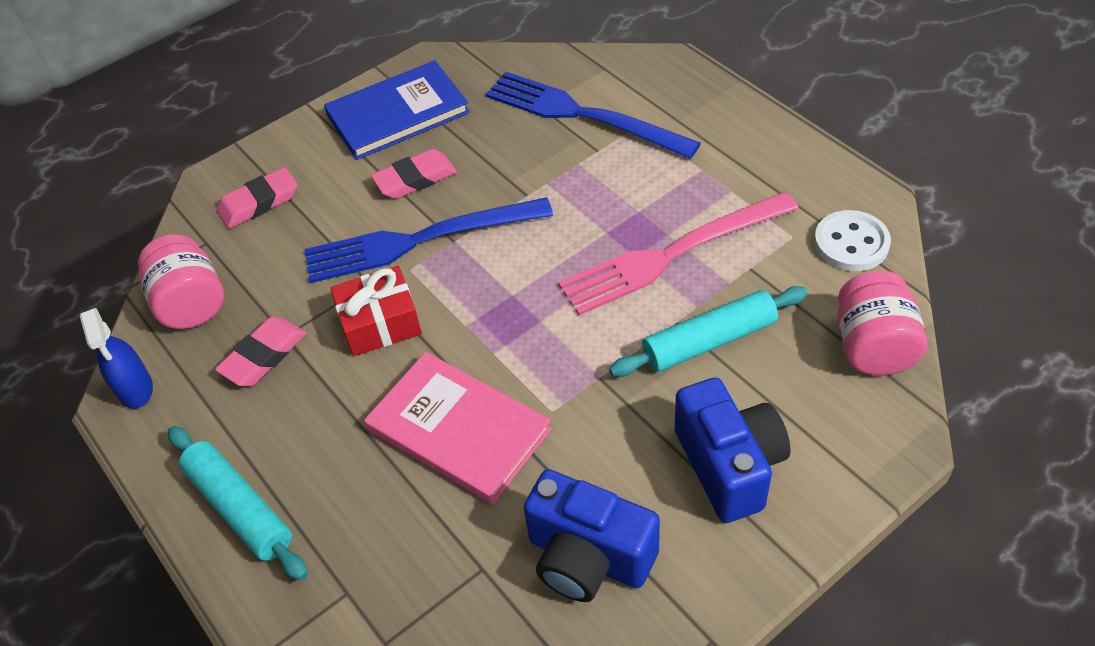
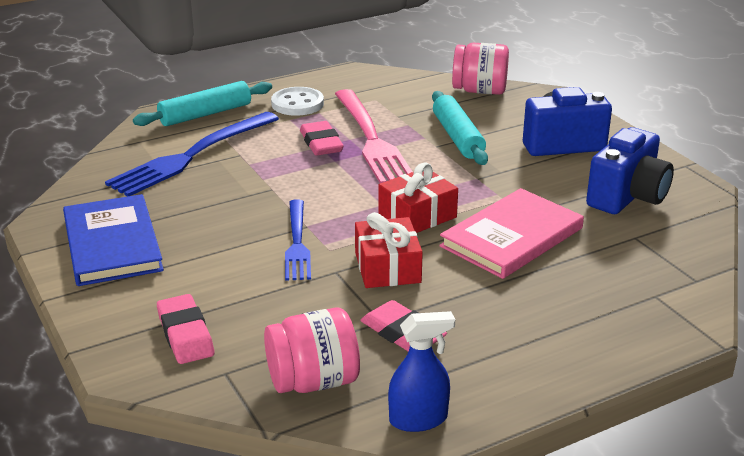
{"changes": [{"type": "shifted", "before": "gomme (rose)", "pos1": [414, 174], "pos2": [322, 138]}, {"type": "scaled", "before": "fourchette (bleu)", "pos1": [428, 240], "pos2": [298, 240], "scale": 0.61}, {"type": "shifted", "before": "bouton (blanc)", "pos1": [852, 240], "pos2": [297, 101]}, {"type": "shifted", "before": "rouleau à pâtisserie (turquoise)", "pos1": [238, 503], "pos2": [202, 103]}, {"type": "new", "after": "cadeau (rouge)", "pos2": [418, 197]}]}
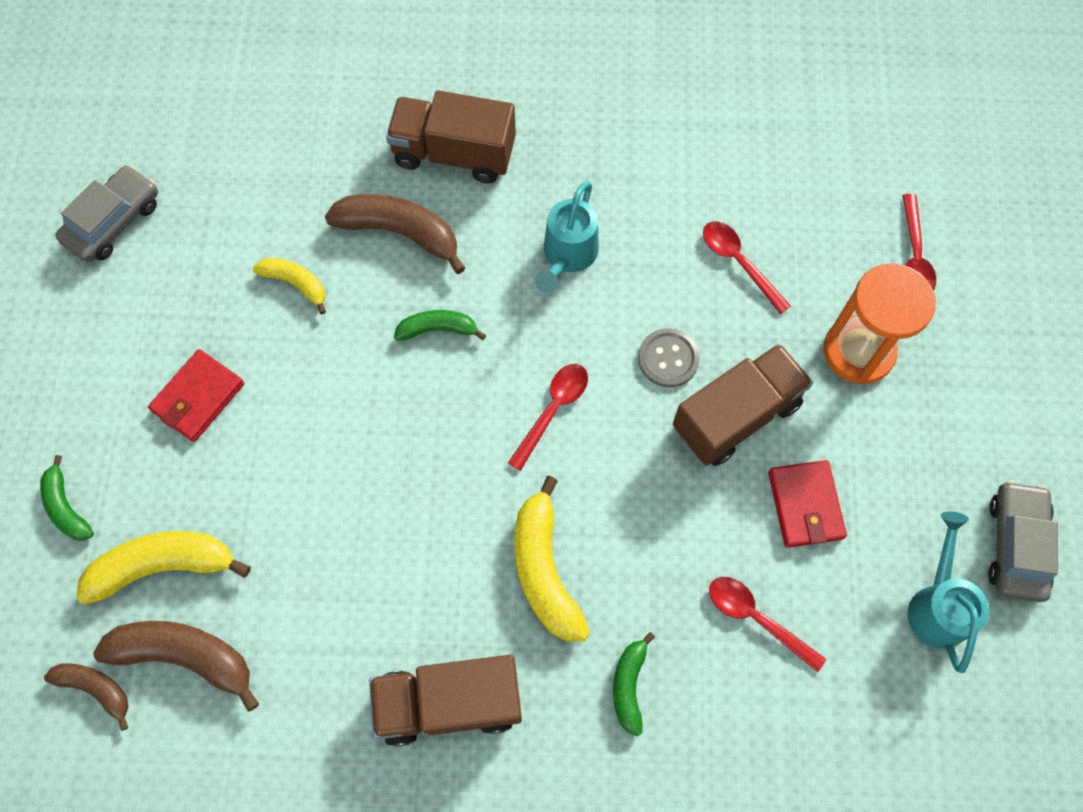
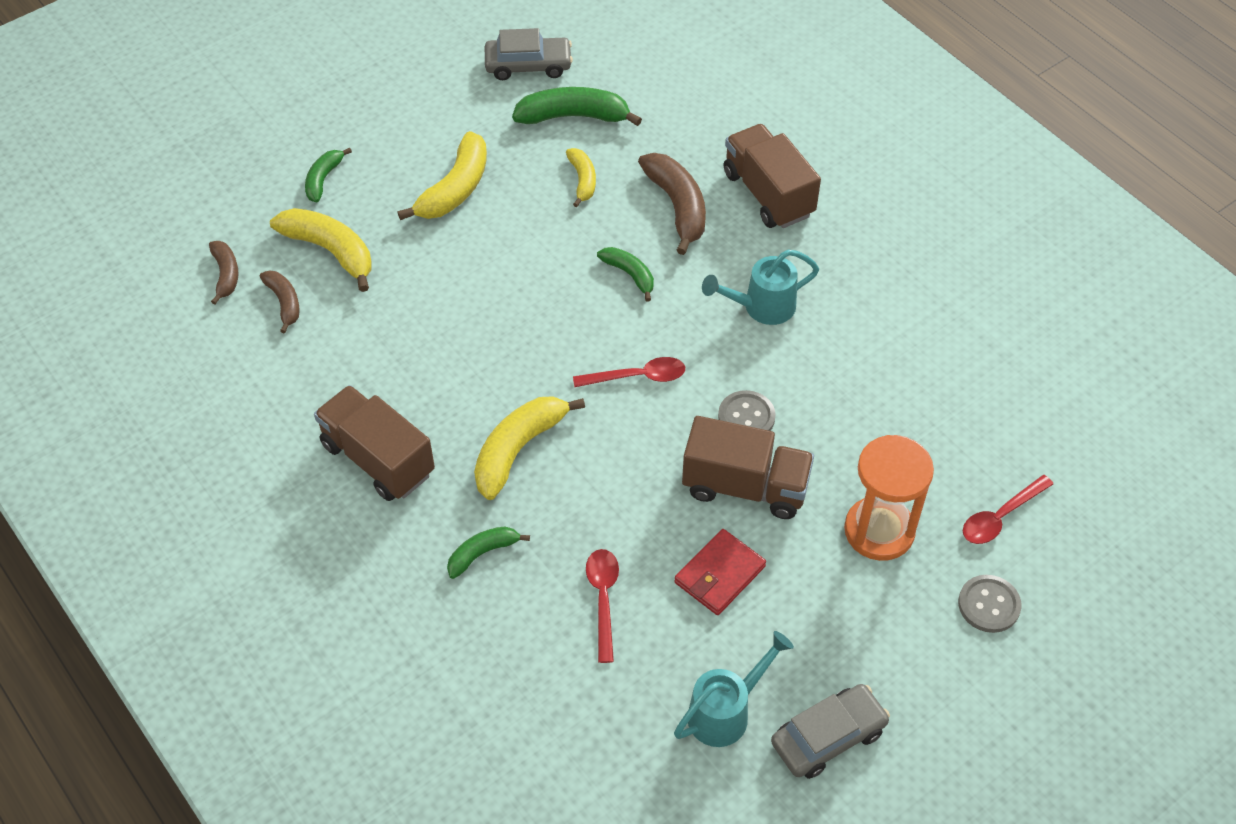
{"changes": [{"type": "gone", "before": "cuillère (rouge)", "pos1": [747, 267]}, {"type": "swapped", "before": "portefeuille (rouge)", "after": "banane (jaune)", "pos1": [196, 395], "pos2": [442, 175]}, {"type": "scaled", "before": "banane (marron)", "pos1": [176, 666], "pos2": [280, 302], "scale": 0.58}, {"type": "new", "after": "banane (vert)", "pos2": [577, 106]}, {"type": "new", "after": "bouton (gris)", "pos2": [990, 604]}]}
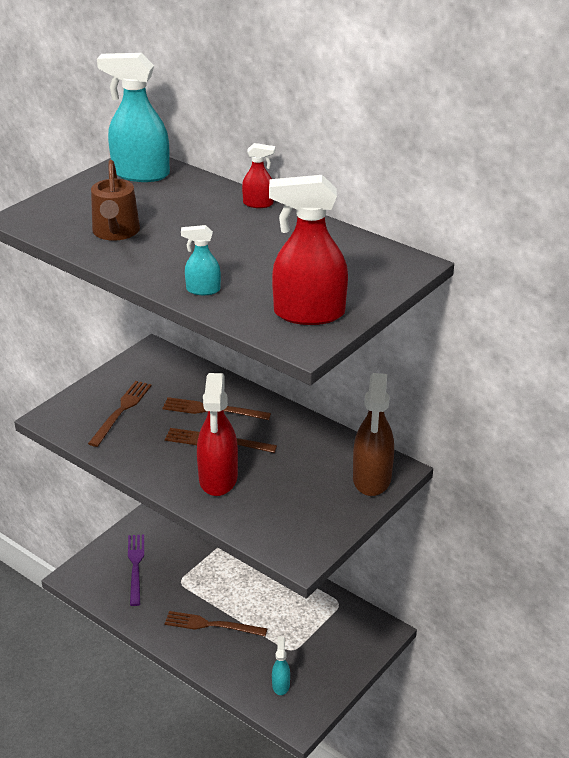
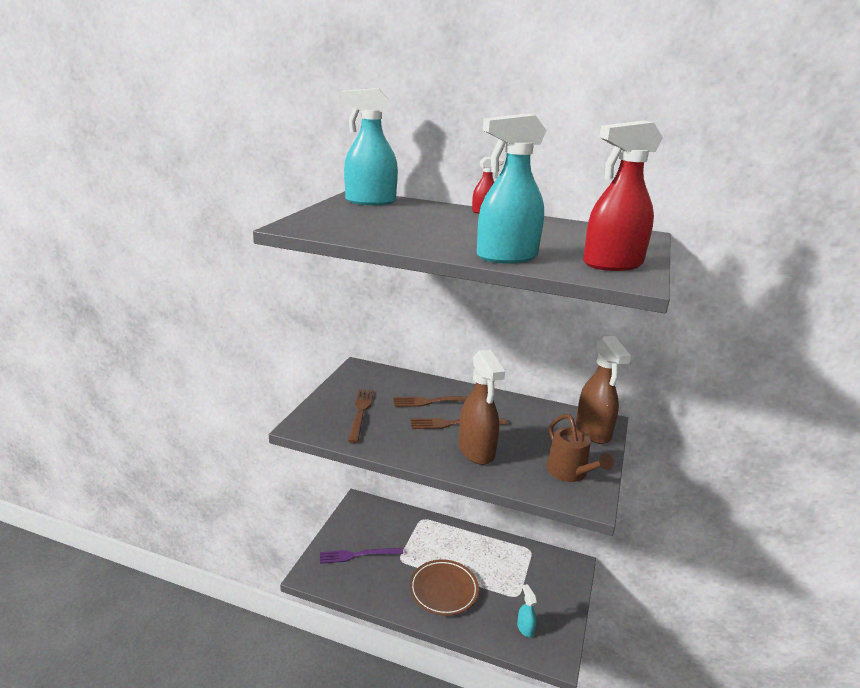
{"changes": [{"type": "shifted", "before": "arrosoir (marron)", "pos1": [115, 200], "pos2": [580, 448]}, {"type": "scaled", "before": "vaporisateur (turquoise)", "pos1": [201, 260], "pos2": [511, 188], "scale": 2.02}, {"type": "repainted", "before": "vaporisateur (rouge)", "after": "vaporisateur (marron)", "pos1": [217, 434], "pos2": [482, 407]}, {"type": "rotated", "before": "fourchette (violet)", "pos1": [136, 570], "pos2": [361, 556], "turn": -75}, {"type": "swapped", "before": "fourchette (marron)", "after": "assiette (marron)", "pos1": [216, 623], "pos2": [444, 587]}]}
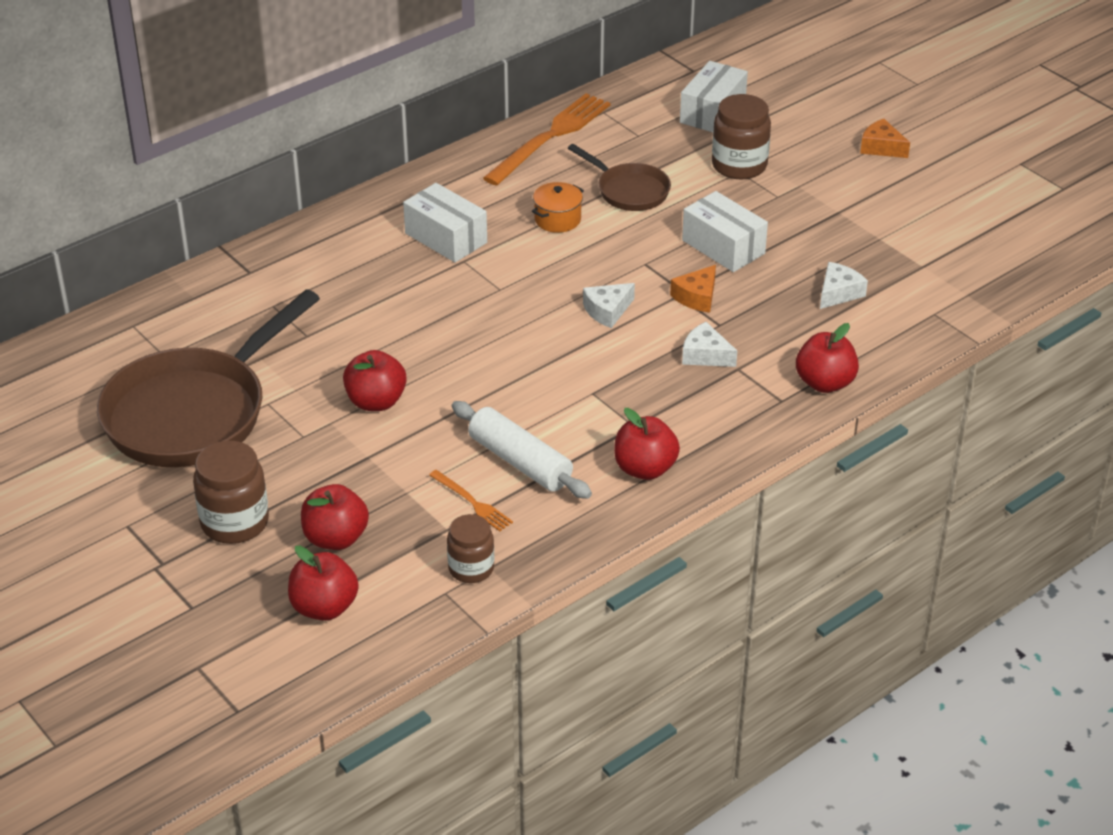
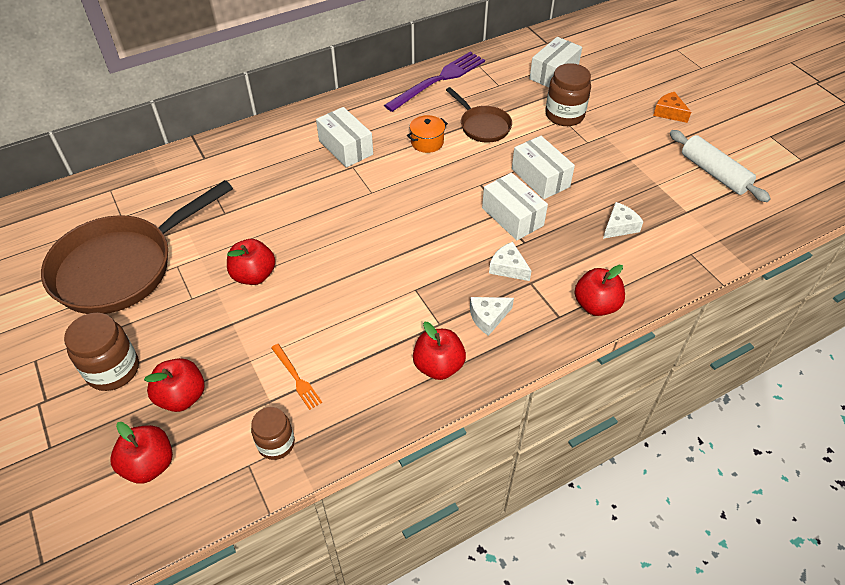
{"changes": [{"type": "repainted", "before": "fourchette (orange)", "after": "fourchette (violet)", "pos1": [547, 139], "pos2": [434, 82]}, {"type": "swapped", "before": "fromage (orange)", "after": "boîte (blanc)", "pos1": [693, 289], "pos2": [515, 206]}, {"type": "shifted", "before": "fromage (blanc)", "pos1": [609, 305], "pos2": [492, 316]}, {"type": "shifted", "before": "rouleau à pâtisserie (blanc)", "pos1": [522, 450], "pos2": [720, 166]}]}
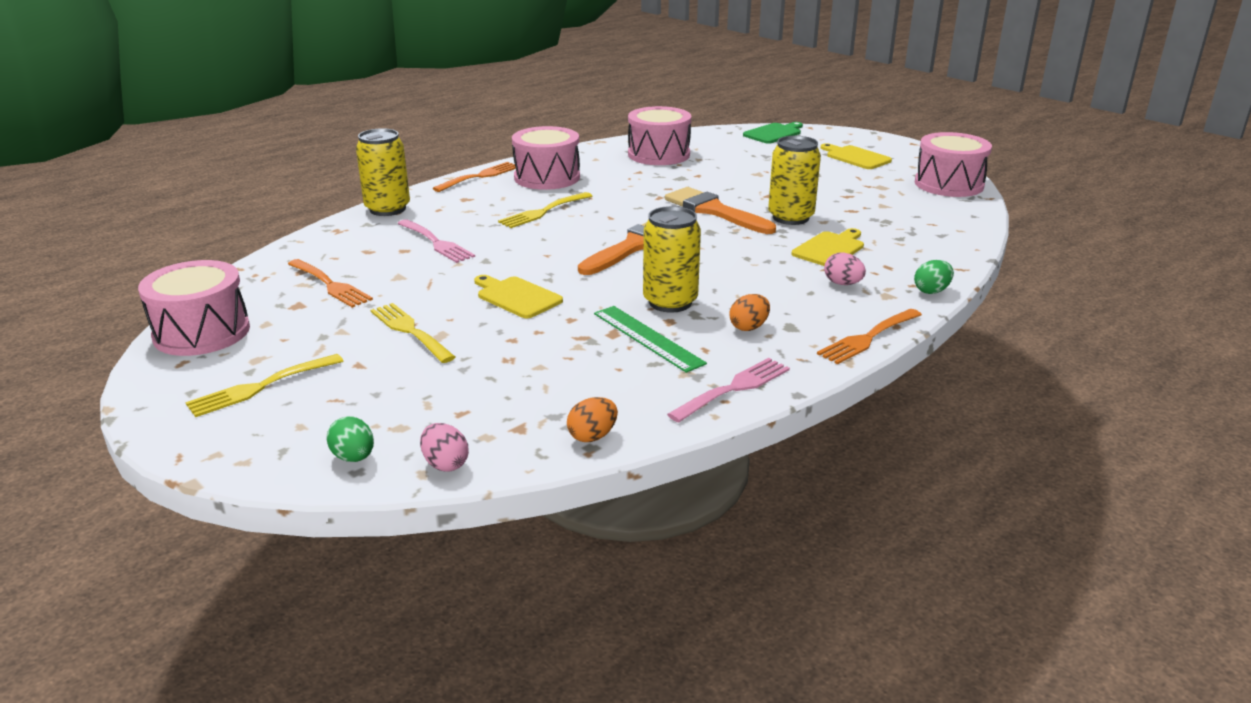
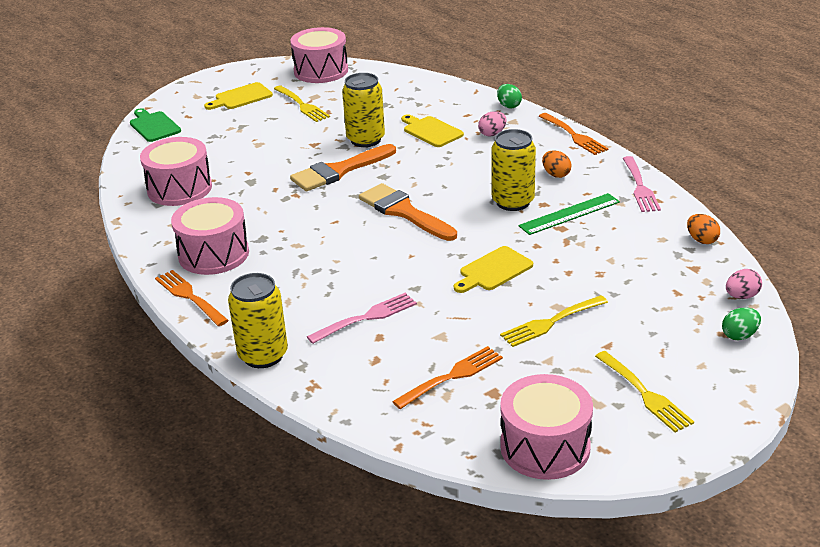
{"changes": [{"type": "shifted", "before": "fourchette (jaune)", "pos1": [545, 210], "pos2": [302, 103]}, {"type": "rotated", "before": "fourchette (rose)", "pos1": [728, 390], "pos2": [642, 184], "turn": -150}]}
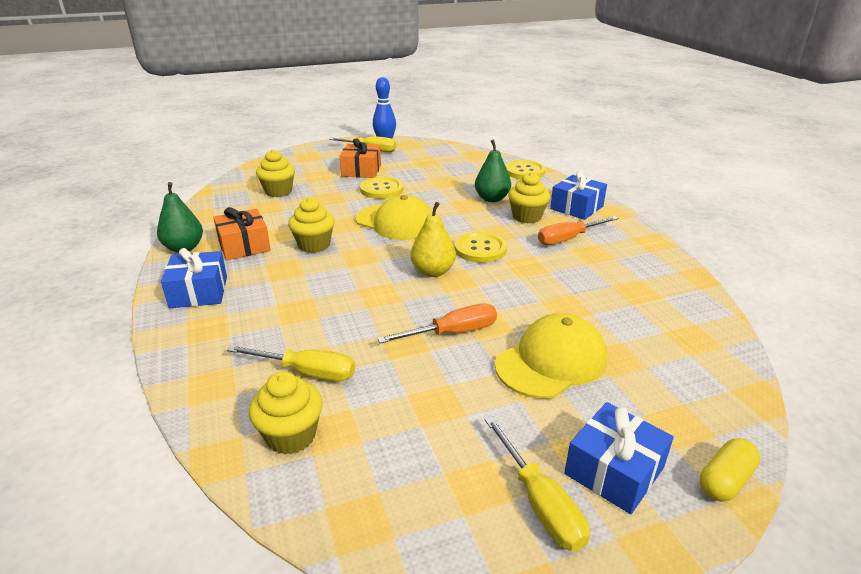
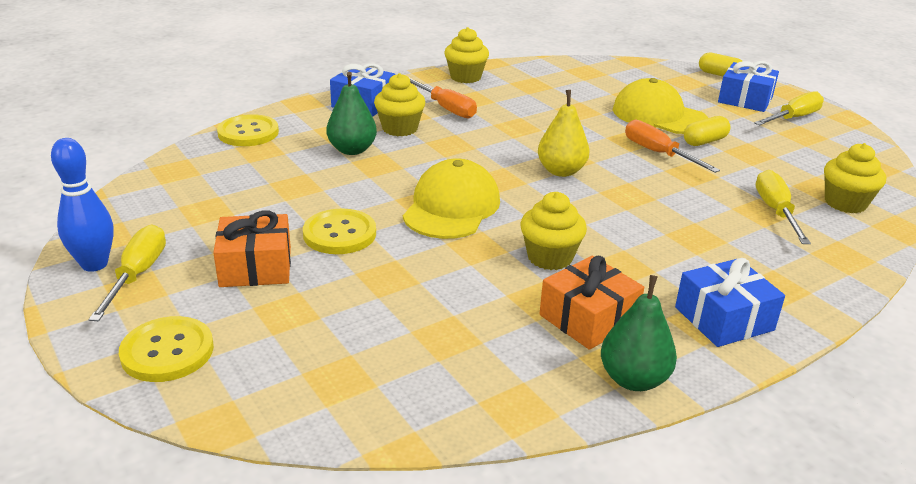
{"changes": [{"type": "shifted", "before": "muffin (jaune)", "pos1": [275, 173], "pos2": [466, 55]}, {"type": "shifted", "before": "bouton (jaune)", "pos1": [480, 247], "pos2": [166, 349]}, {"type": "new", "after": "gélule (jaune)", "pos2": [707, 131]}]}
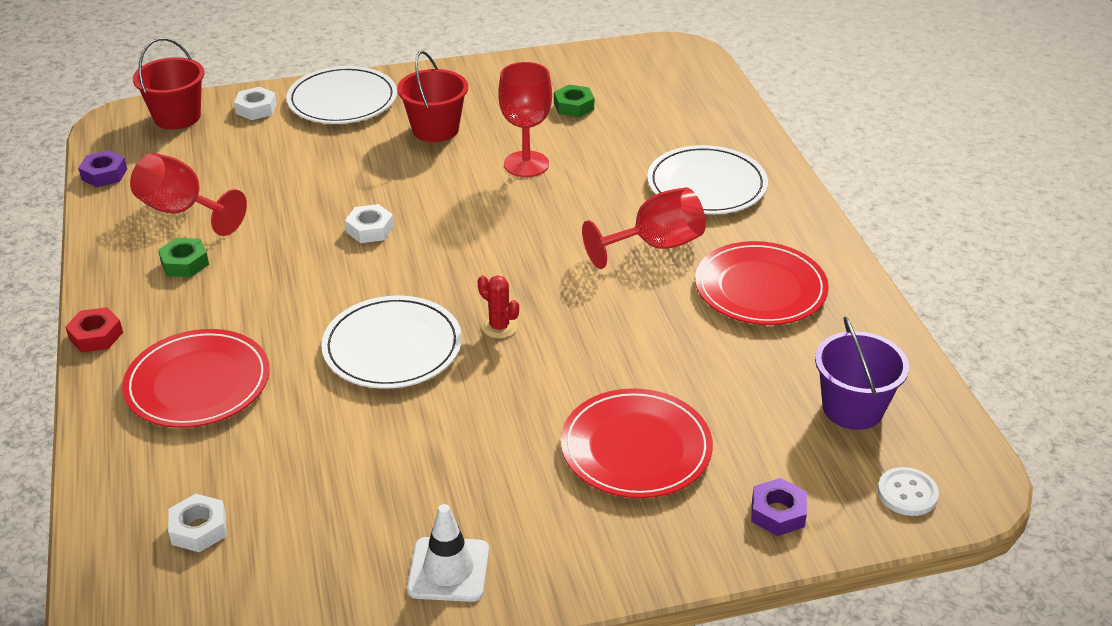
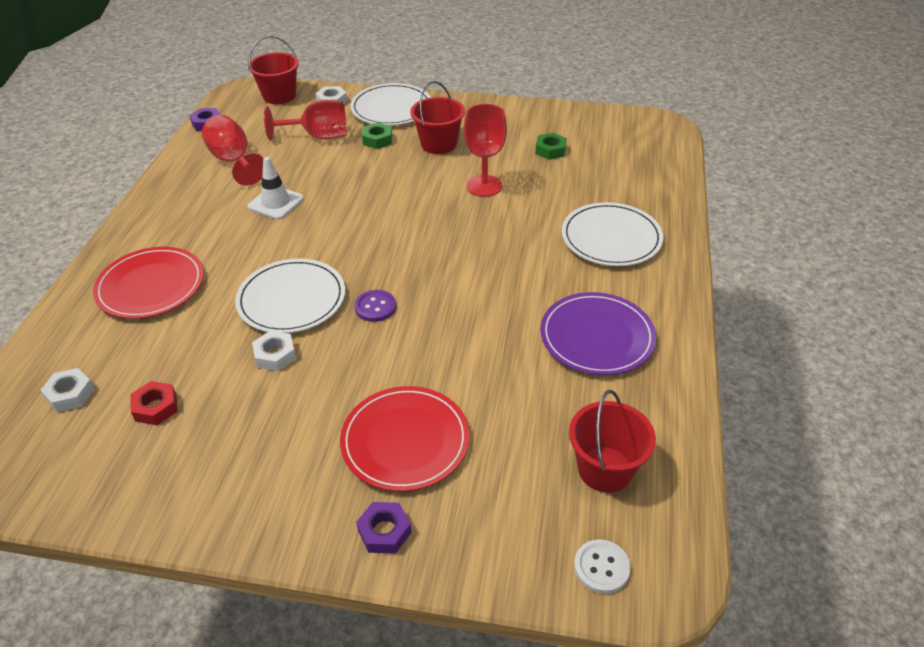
{"changes": [{"type": "shifted", "before": "verre à pied (rouge)", "pos1": [644, 228], "pos2": [305, 120]}, {"type": "shifted", "before": "écrou (blanc)", "pos1": [369, 223], "pos2": [274, 351]}, {"type": "shifted", "before": "écrou (vert)", "pos1": [183, 257], "pos2": [377, 135]}, {"type": "repainted", "before": "assiette (rouge)", "after": "assiette (violet)", "pos1": [762, 283], "pos2": [598, 333]}, {"type": "swapped", "before": "cactus (rouge)", "after": "bouton (violet)", "pos1": [498, 306], "pos2": [375, 306]}, {"type": "shifted", "before": "écrou (rouge)", "pos1": [94, 330], "pos2": [154, 403]}, {"type": "repainted", "before": "seau (violet)", "after": "seau (rouge)", "pos1": [862, 373], "pos2": [612, 441]}, {"type": "shifted", "before": "écrou (violet)", "pos1": [779, 507], "pos2": [384, 528]}, {"type": "shifted", "before": "cône de chantier (blanc)", "pos1": [448, 553], "pos2": [275, 188]}]}
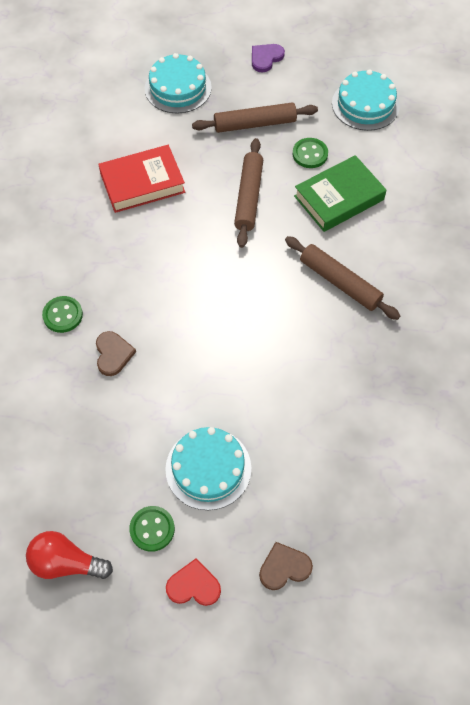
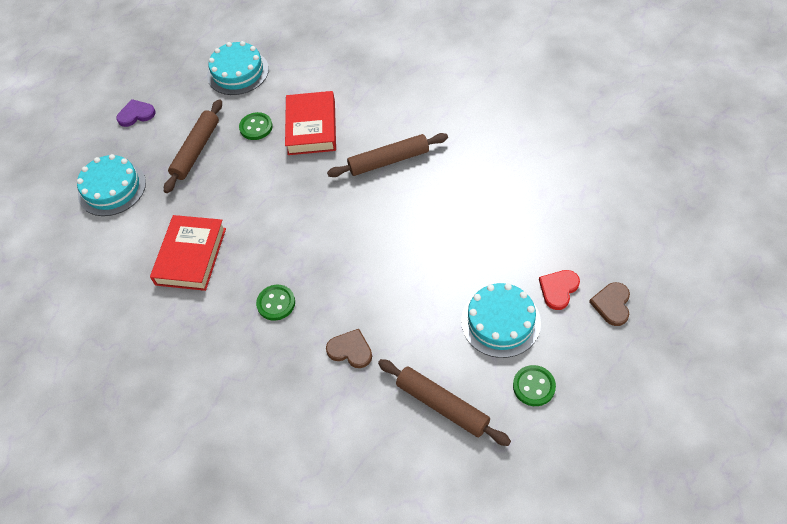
{"changes": [{"type": "rotated", "before": "cœur (violet)", "pos1": [268, 58], "pos2": [136, 113], "turn": 90}, {"type": "shifted", "before": "rouleau à pâtisserie (marron)", "pos1": [248, 193], "pos2": [444, 402]}, {"type": "repainted", "before": "livre (vert)", "after": "livre (rouge)", "pos1": [340, 193], "pos2": [310, 123]}, {"type": "shifted", "before": "bouton (vert)", "pos1": [62, 314], "pos2": [275, 303]}, {"type": "gone", "before": "ampoule (rouge)", "pos1": [69, 555]}, {"type": "shifted", "before": "cœur (rouge)", "pos1": [193, 582], "pos2": [559, 290]}]}
